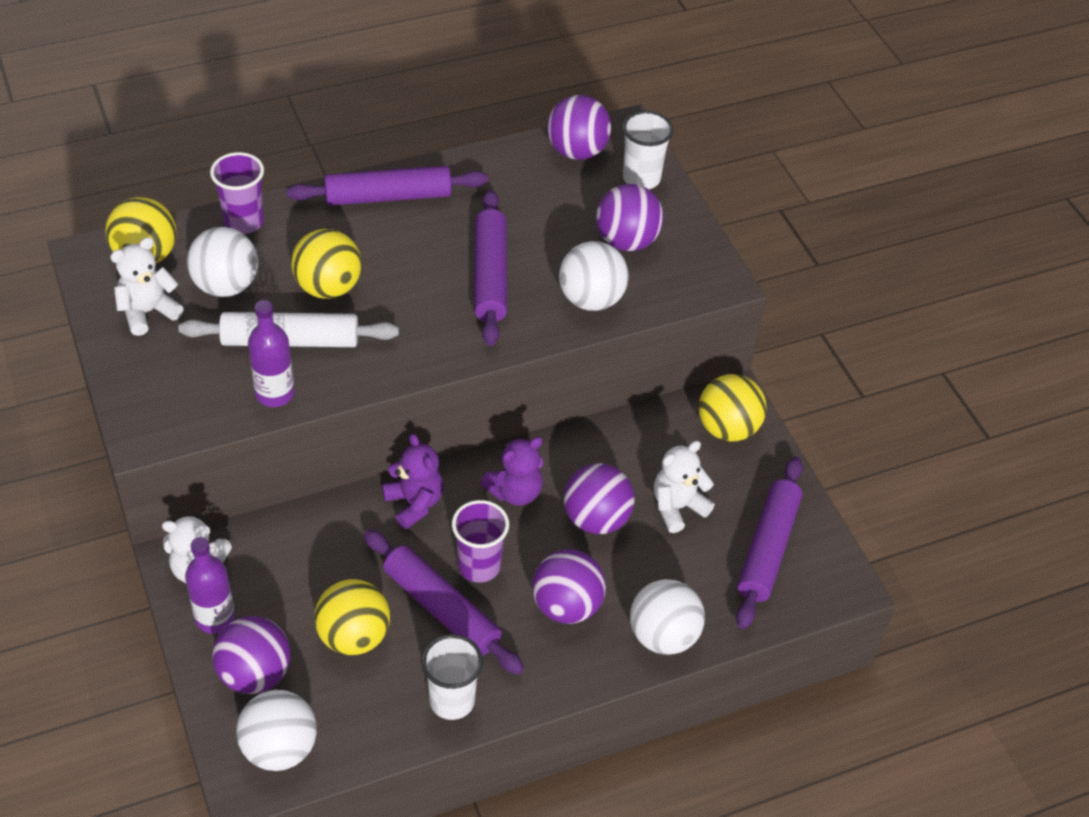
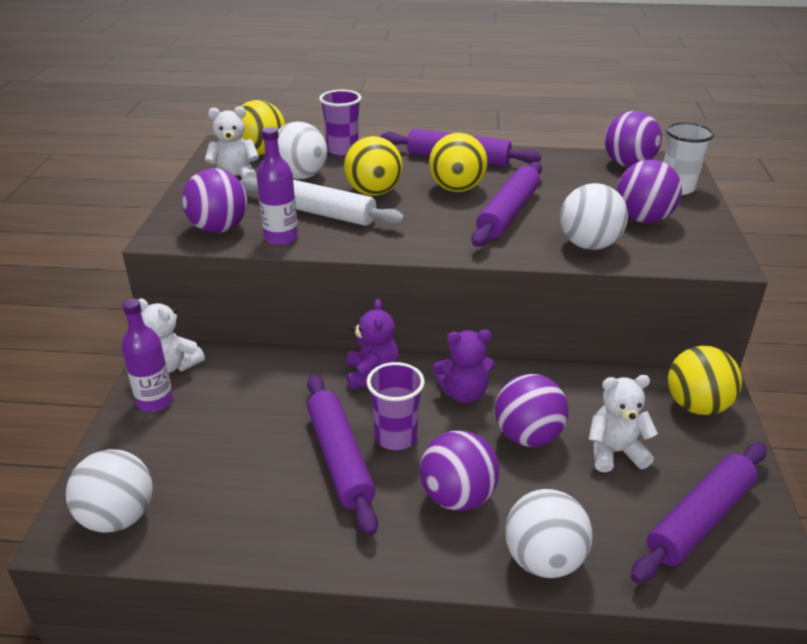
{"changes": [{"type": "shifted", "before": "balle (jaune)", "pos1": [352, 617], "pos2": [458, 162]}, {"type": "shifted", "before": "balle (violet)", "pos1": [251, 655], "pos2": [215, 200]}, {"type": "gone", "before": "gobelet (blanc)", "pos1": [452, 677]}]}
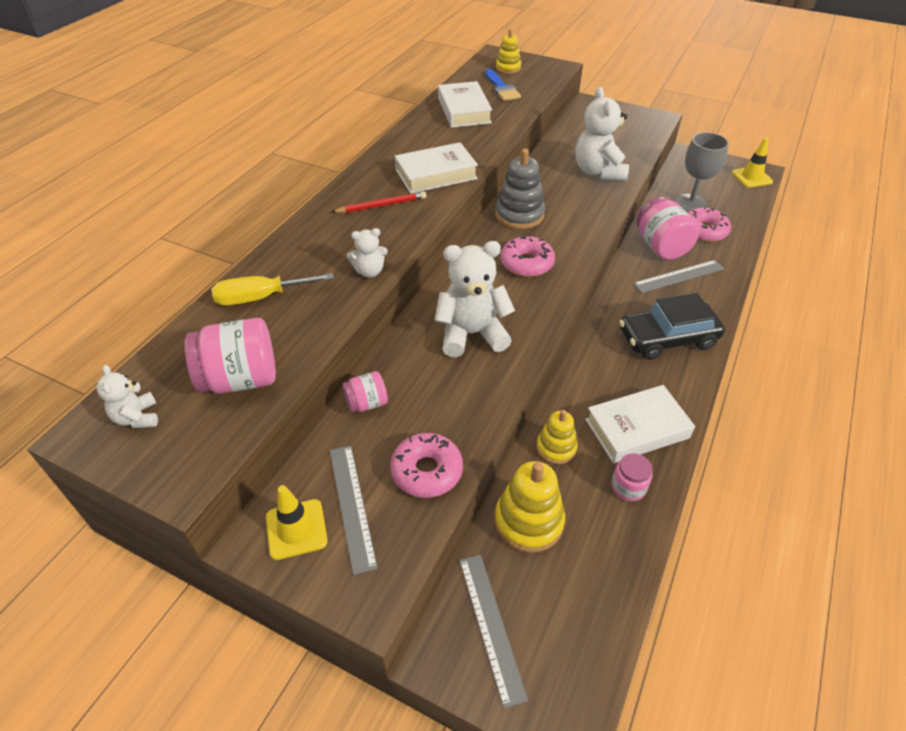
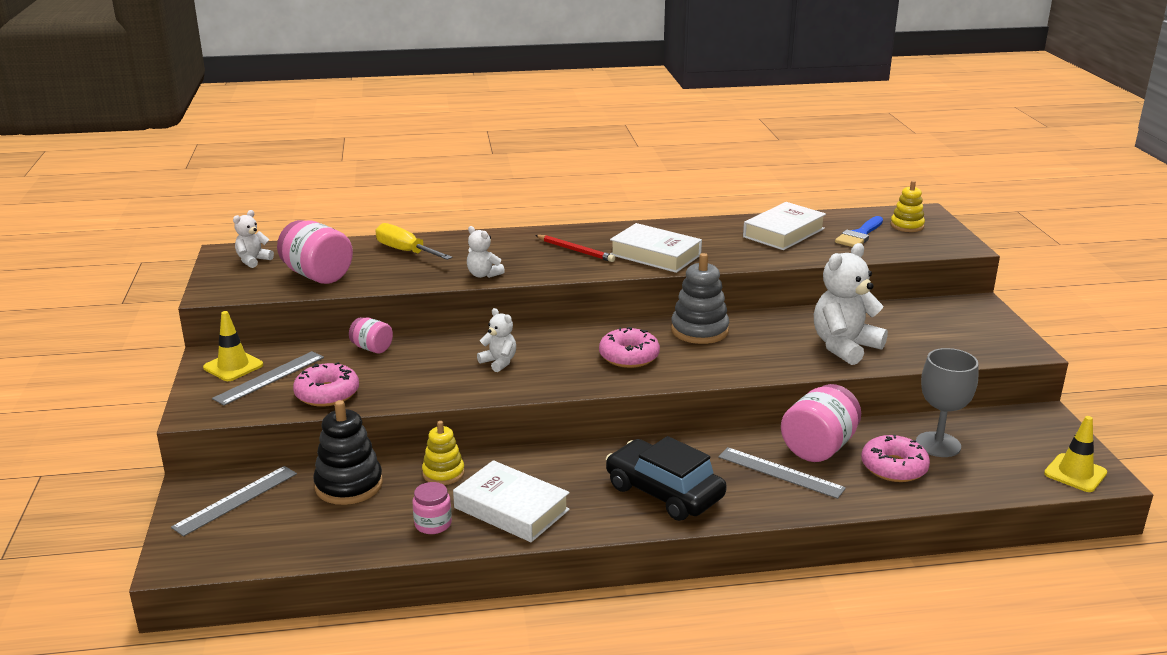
{"changes": [{"type": "scaled", "before": "ours en peluche (blanc)", "pos1": [474, 299], "pos2": [496, 340], "scale": 0.52}, {"type": "repainted", "before": "jouet à empiler (jaune)", "after": "jouet à empiler (noir)", "pos1": [530, 507], "pos2": [348, 452]}]}
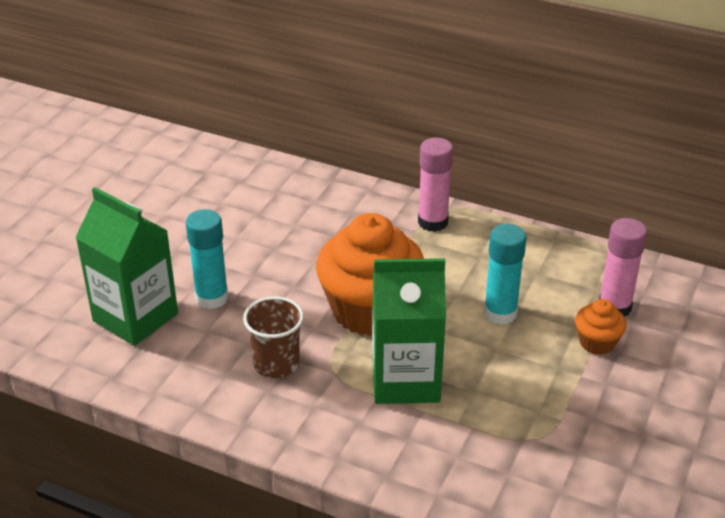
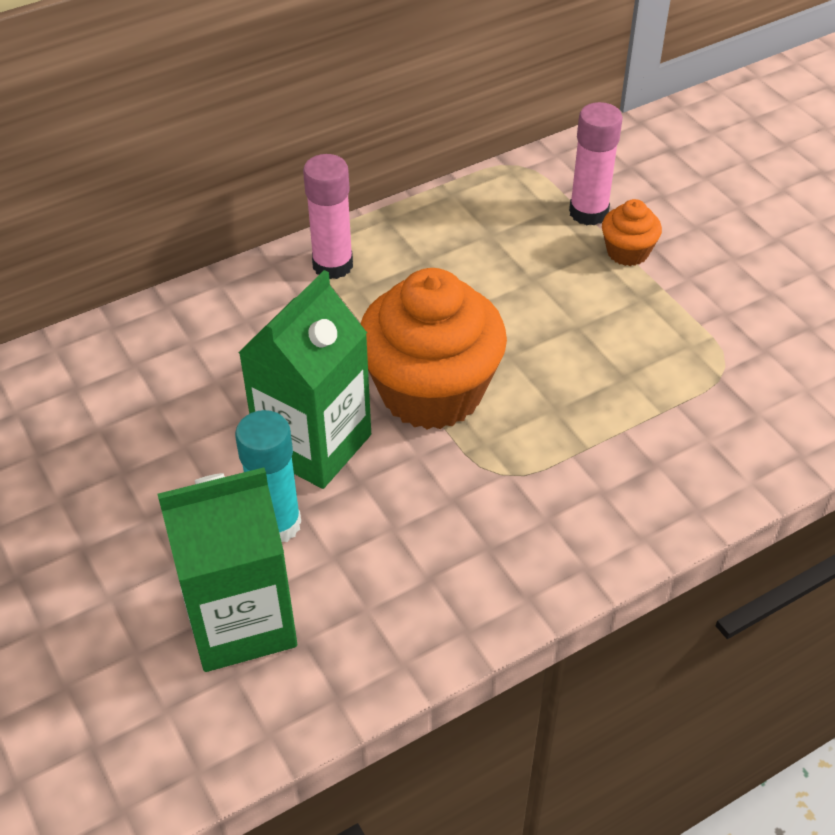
{"changes": [{"type": "gone", "before": "bâton de colle (turquoise)", "pos1": [505, 274]}, {"type": "shifted", "before": "brique de lait (vert)", "pos1": [409, 331], "pos2": [304, 379]}, {"type": "gone", "before": "gobelet (marron)", "pos1": [273, 337]}]}
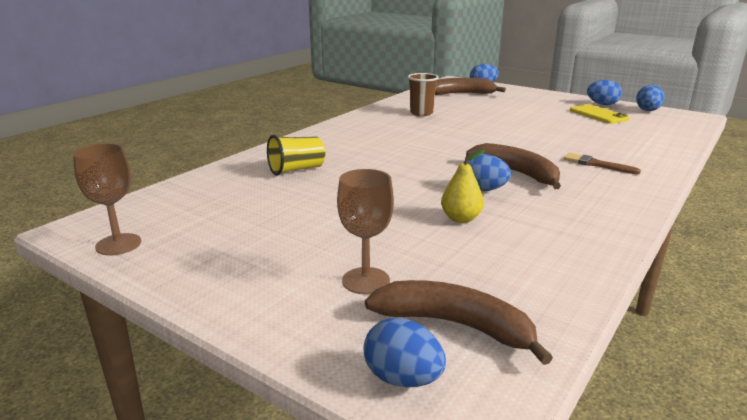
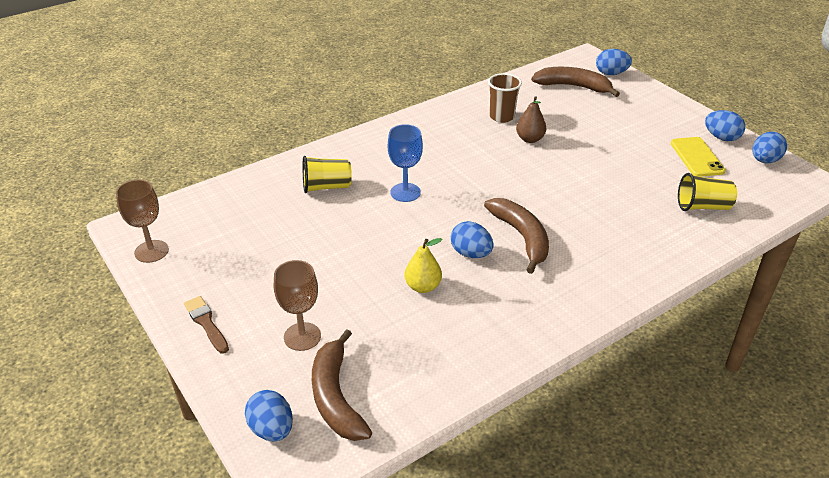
{"changes": [{"type": "shifted", "before": "pinceau (marron)", "pos1": [602, 164], "pos2": [206, 325]}, {"type": "rotated", "before": "banane (marron)", "pos1": [459, 322], "pos2": [342, 385], "turn": -150}, {"type": "new", "after": "poire (marron)", "pos2": [531, 119]}, {"type": "new", "after": "verre à pied (bleu)", "pos2": [405, 163]}, {"type": "new", "after": "gobelet (jaune)", "pos2": [707, 192]}]}
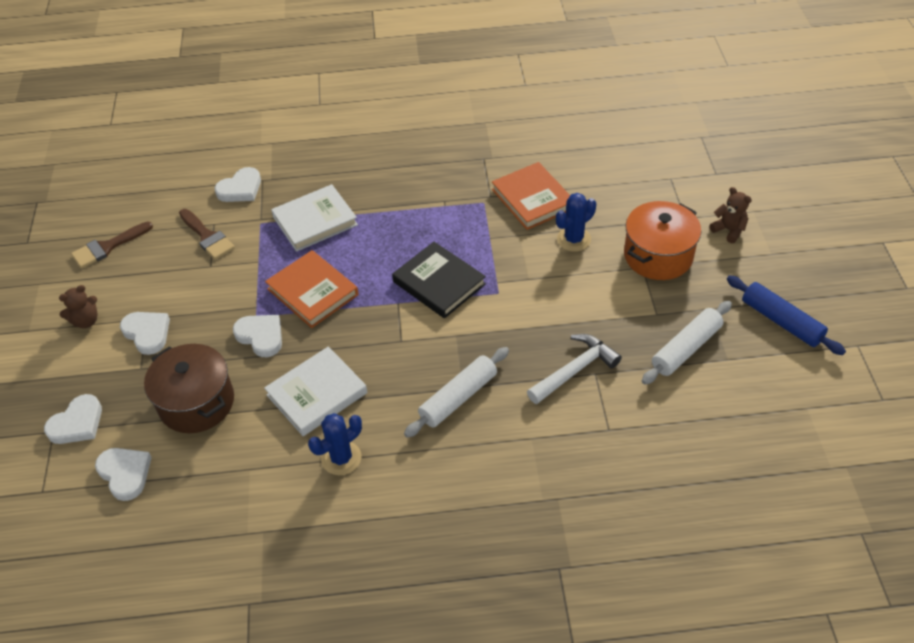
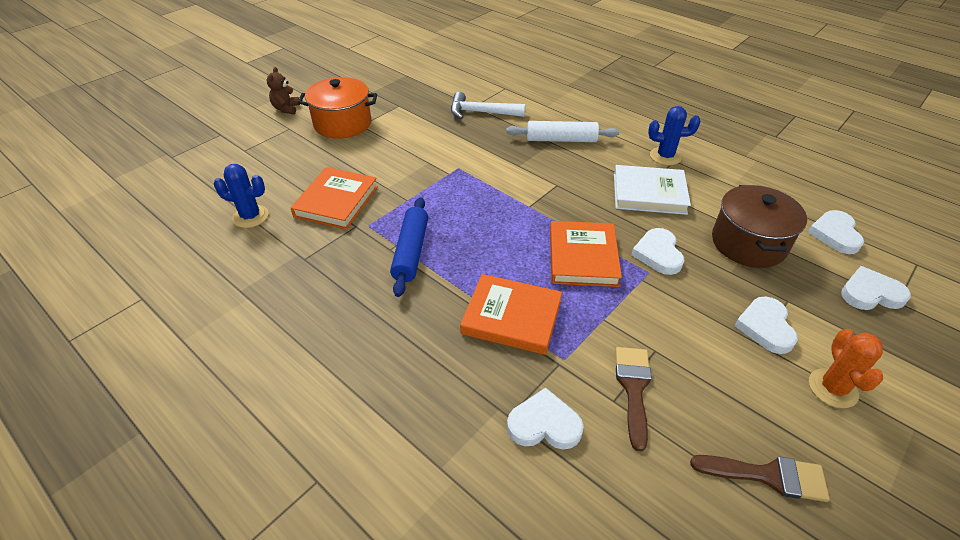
{"changes": [{"type": "repainted", "before": "livre (blanc)", "after": "livre (orange)", "pos1": [314, 218], "pos2": [511, 314]}, {"type": "shifted", "before": "cactus (bleu)", "pos1": [576, 222], "pos2": [241, 196]}, {"type": "gone", "before": "livre (noir)", "pos1": [439, 280]}, {"type": "shifted", "before": "rouleau à pâtisserie (bleu)", "pos1": [786, 315], "pos2": [409, 247]}, {"type": "swapped", "before": "ours en peluche (marron)", "after": "cactus (orange)", "pos1": [78, 306], "pos2": [846, 368]}, {"type": "gone", "before": "rouleau à pâtisserie (blanc)", "pos1": [687, 343]}]}
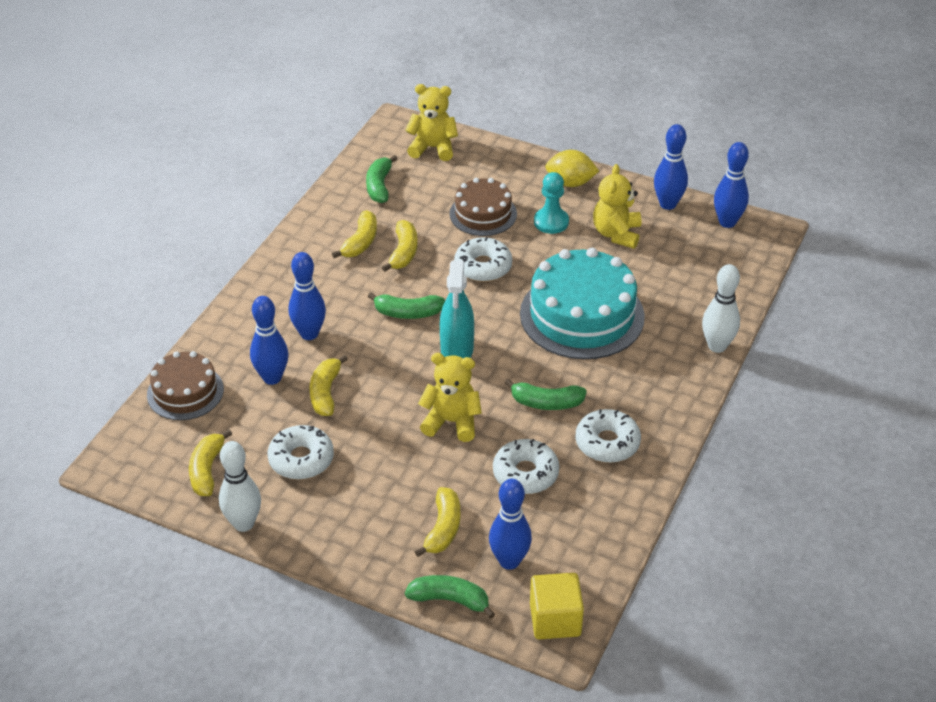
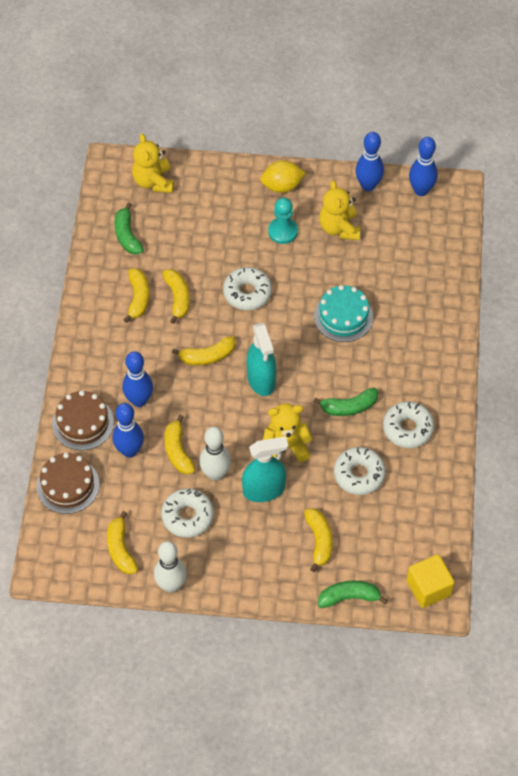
{"changes": [{"type": "rotated", "before": "ours en peluche (jaune)", "pos1": [431, 122], "pos2": [153, 163], "turn": -90}, {"type": "shifted", "before": "gâteau (marron)", "pos1": [483, 207], "pos2": [83, 420]}, {"type": "scaled", "before": "gâteau (turquoise)", "pos1": [582, 303], "pos2": [343, 313], "scale": 0.58}, {"type": "shifted", "before": "quille (blanc)", "pos1": [721, 308], "pos2": [215, 454]}, {"type": "repainted", "before": "banane (vert)", "after": "banane (jaune)", "pos1": [406, 305], "pos2": [203, 350]}, {"type": "gone", "before": "quille (bleu)", "pos1": [510, 524]}, {"type": "new", "after": "vaporisateur (turquoise)", "pos2": [265, 469]}]}
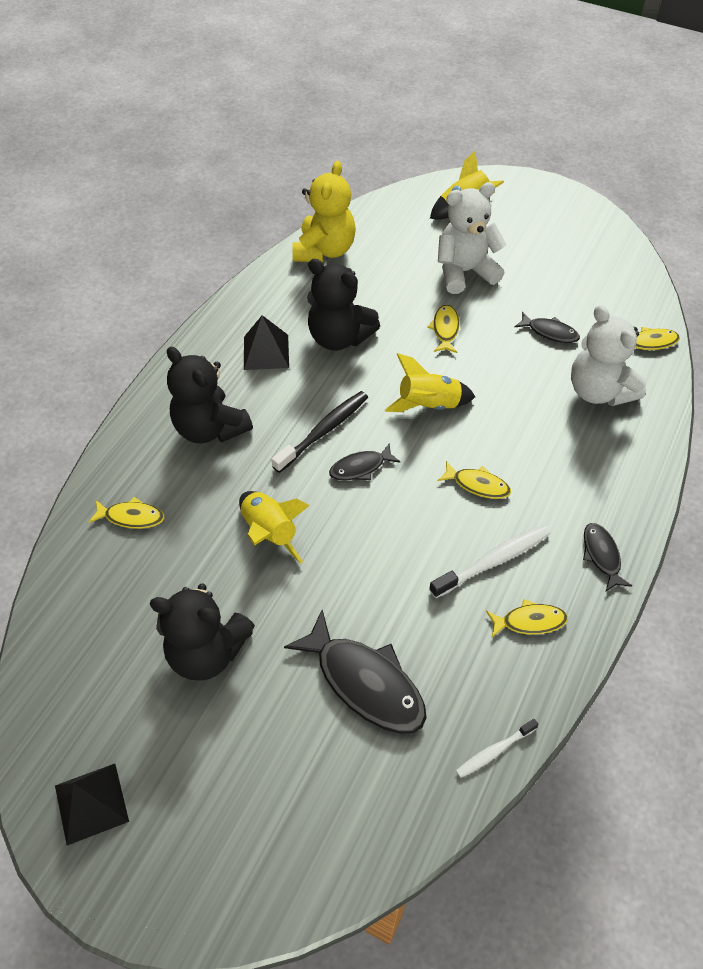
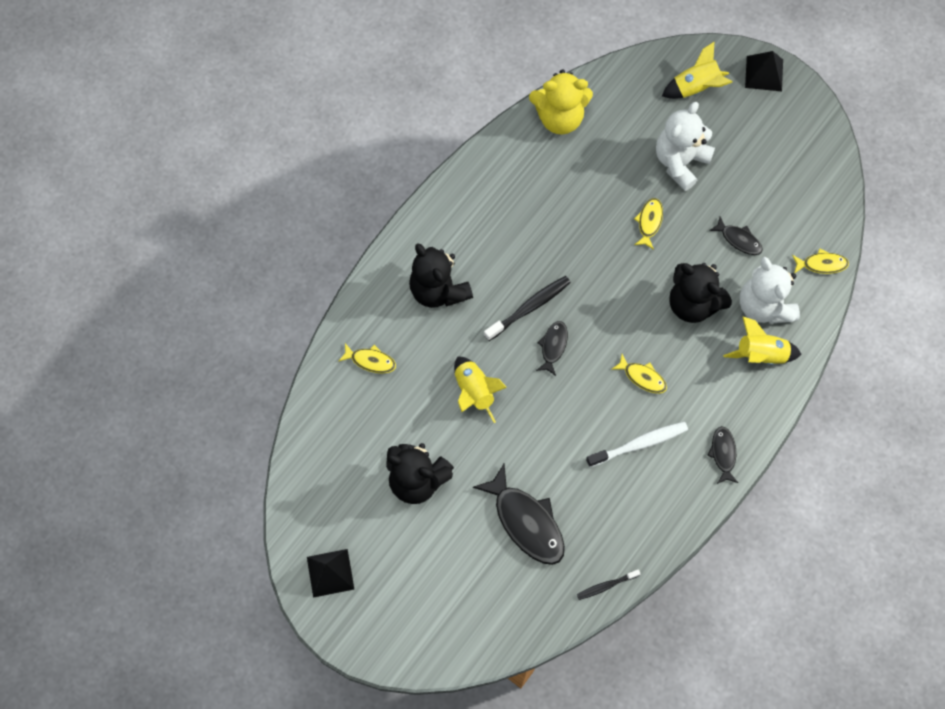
{"changes": [{"type": "rotated", "before": "ours en peluche (jaune)", "pos1": [324, 211], "pos2": [561, 102], "turn": 60}, {"type": "rotated", "before": "ours en peluche (blanc)", "pos1": [472, 238], "pos2": [685, 146], "turn": -45}, {"type": "shifted", "before": "ours en peluche (noir)", "pos1": [343, 305], "pos2": [700, 293]}, {"type": "shifted", "before": "pyramide (noir)", "pos1": [266, 342], "pos2": [764, 71]}, {"type": "shifted", "before": "fusée (jaune)", "pos1": [430, 382], "pos2": [762, 340]}, {"type": "rotated", "before": "poisson (noir)", "pos1": [364, 462], "pos2": [552, 348], "turn": 120}, {"type": "gone", "before": "poisson (jaune)", "pos1": [527, 618]}, {"type": "repainted", "before": "brosse à dents (blanc)", "after": "brosse à dents (noir)", "pos1": [497, 748], "pos2": [609, 584]}]}
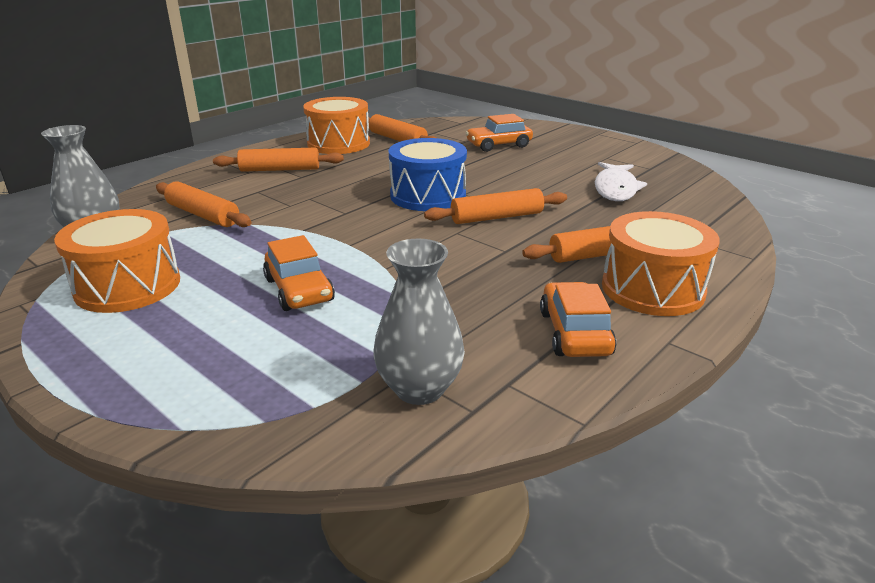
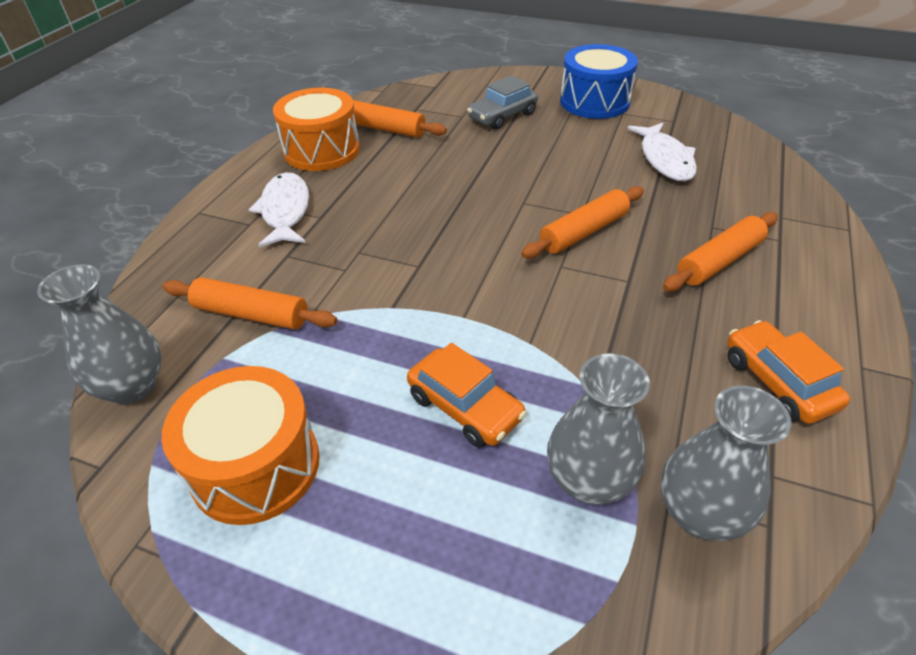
{"changes": [{"type": "repainted", "before": "voiture (orange)", "after": "voiture (gris)", "pos1": [499, 133], "pos2": [502, 102]}, {"type": "shifted", "before": "tambour (bleu)", "pos1": [428, 174], "pos2": [599, 81]}, {"type": "swapped", "before": "rouleau à pâtisserie (orange)", "after": "poisson (blanc)", "pos1": [278, 159], "pos2": [279, 209]}, {"type": "gone", "before": "tambour (orange)", "pos1": [661, 263]}, {"type": "new", "after": "vase (gris)", "pos2": [598, 429]}]}
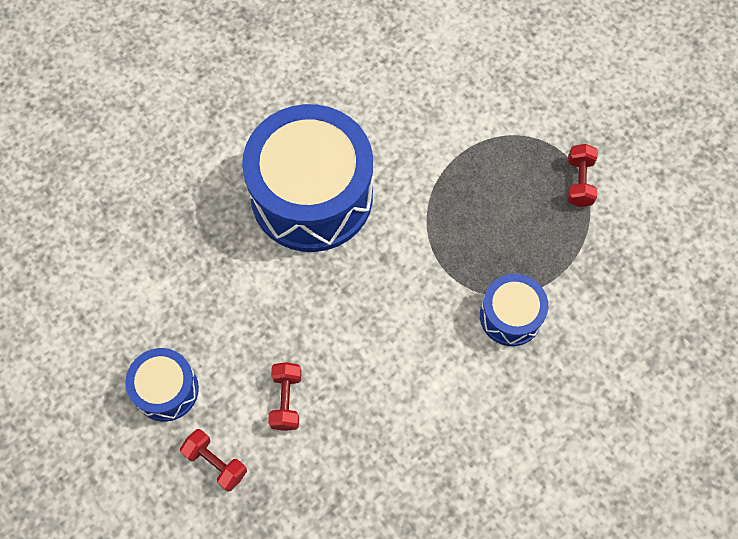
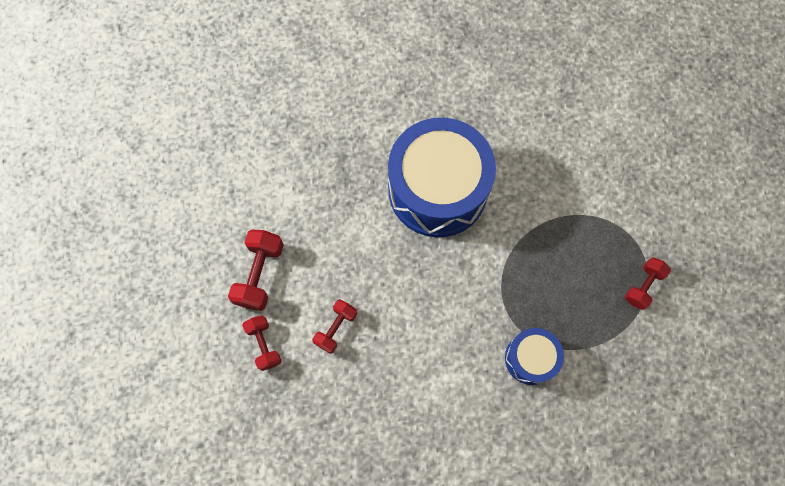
{"changes": [{"type": "swapped", "before": "tambour (bleu)", "after": "haltère (rouge)", "pos1": [162, 385], "pos2": [256, 270]}]}
